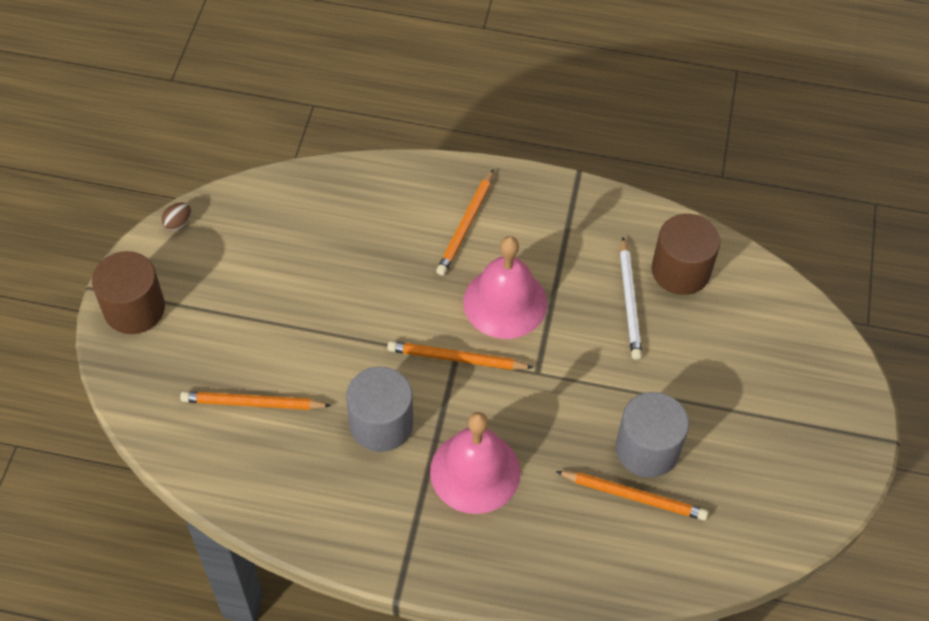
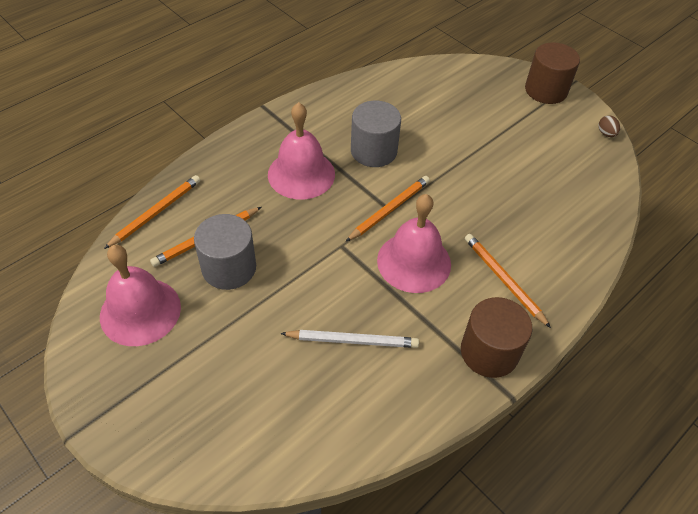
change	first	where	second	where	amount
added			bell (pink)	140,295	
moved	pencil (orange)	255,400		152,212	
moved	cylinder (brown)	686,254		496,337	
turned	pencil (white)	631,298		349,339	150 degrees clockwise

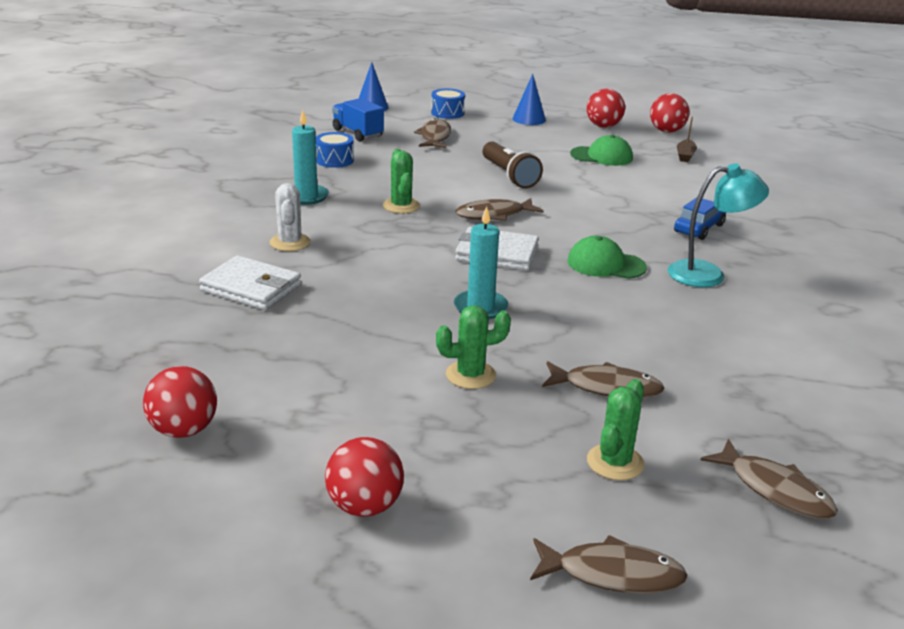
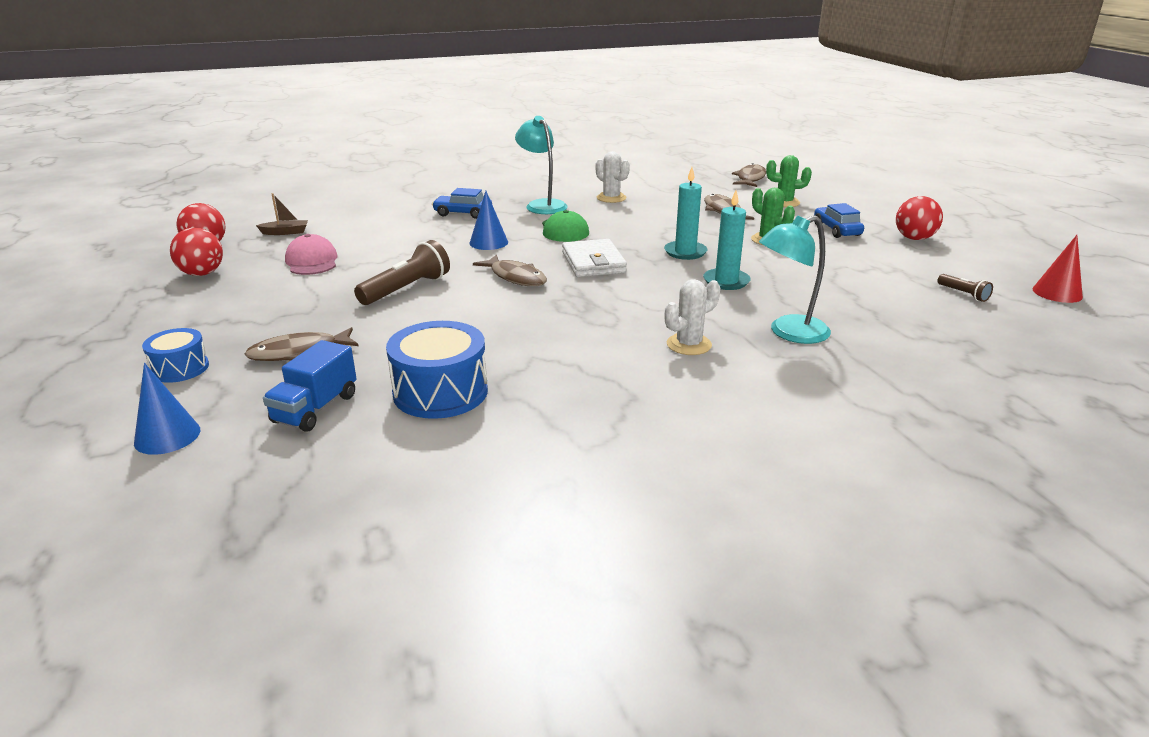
change	first	where	second	where	amount
removed	cactus (green)	401,181			
removed	fish (brown)	609,564			
added			cactus (white)	613,177	
added			car (blue)	839,220	
added			cone (red)	1057,269	
moved	candle (turquoise)	310,157		727,240	
moved	cone (blue)	529,99		488,220	
replaced	ball (red)	180,402	flashlight (brown)	965,288	
replaced	wallet (white)	250,282	lamp (turquoise)	795,279	
recoloured	cap (green)	601,150	cap (pink)	311,254	
resized	drum (blue)	335,150		437,370	x1.68

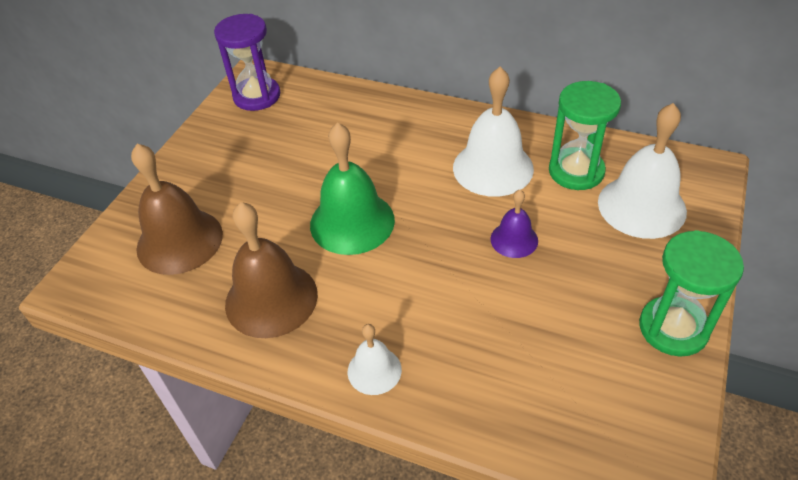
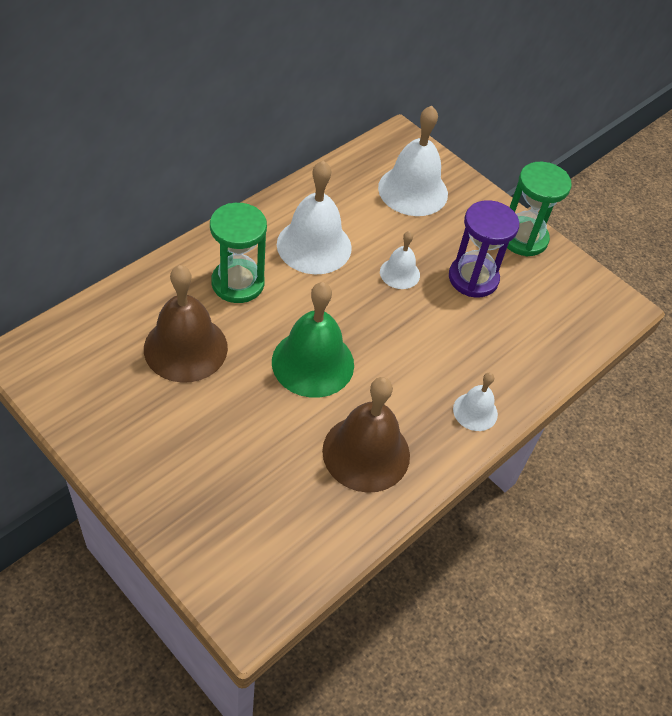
change	first	where	second	where	amount
moved	bell (brown)	177,209		186,324	
moved	hourglass (purple)	247,62		484,249	
moved	hourglass (green)	585,135		238,253	
recoloured	bell (purple)	514,224	bell (white)	400,260	

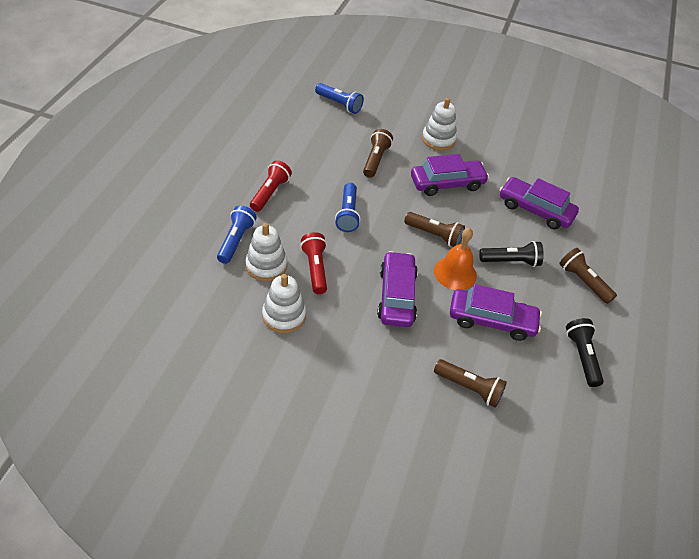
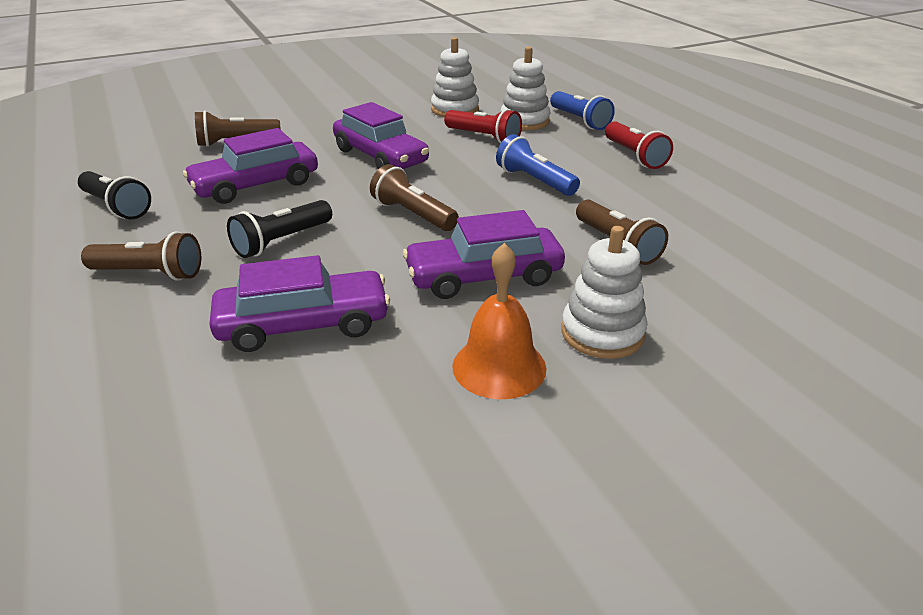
change	first	where	second	where	amount
removed	flashlight (blue)	339,98			
moved	bell (orange)	455,259		499,321	
turned	flashlight (brown)	434,229		414,197	60 degrees clockwise
turned	car (purple)	450,175		484,254	45 degrees clockwise

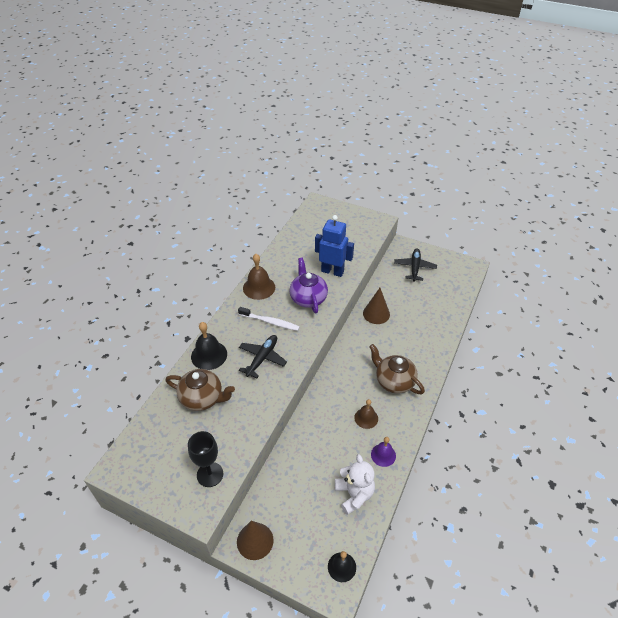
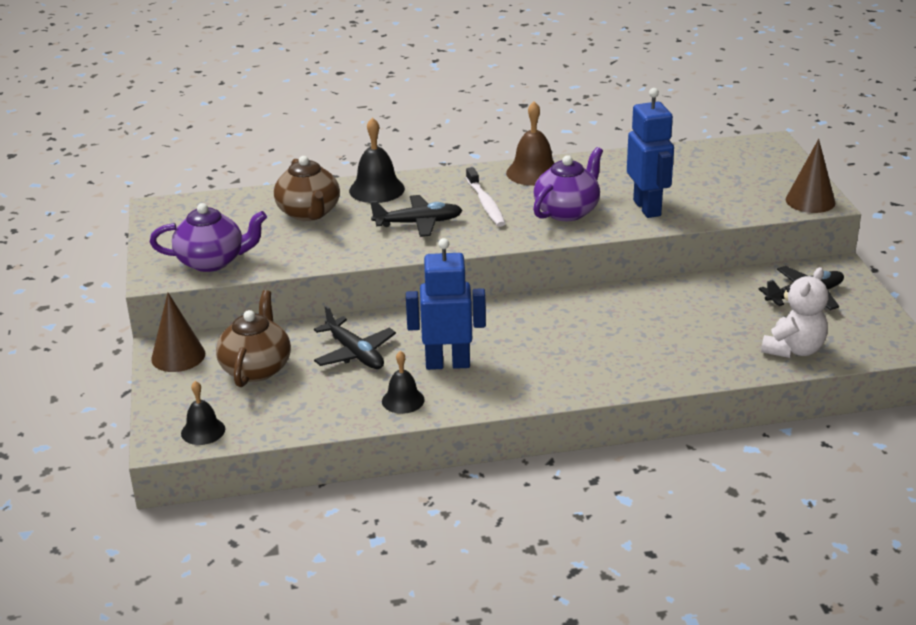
change	first	where	second	where	amount
added			plane (black)	355,337	
moved	teddy bear (white)	355,484		794,312	
moved	cone (brown)	376,306		810,176	
moved	teapot (brown)	397,369		253,338	
replaced	goblet (black)	205,459	teapot (purple)	208,237	
replaced	bell (brown)	366,414	robot (blue)	446,304	
recoloured	bell (purple)	383,452	bell (black)	403,382	

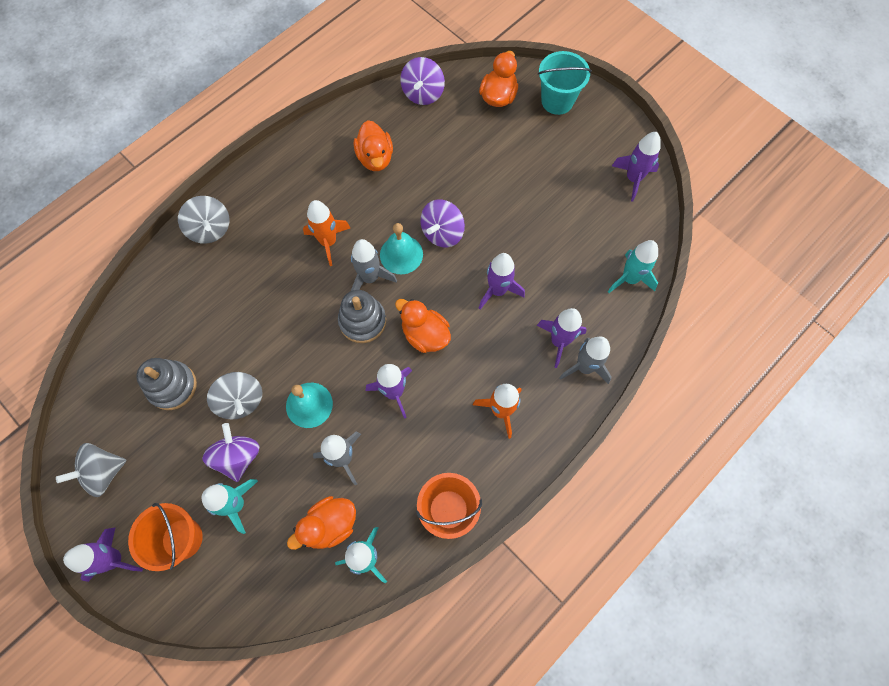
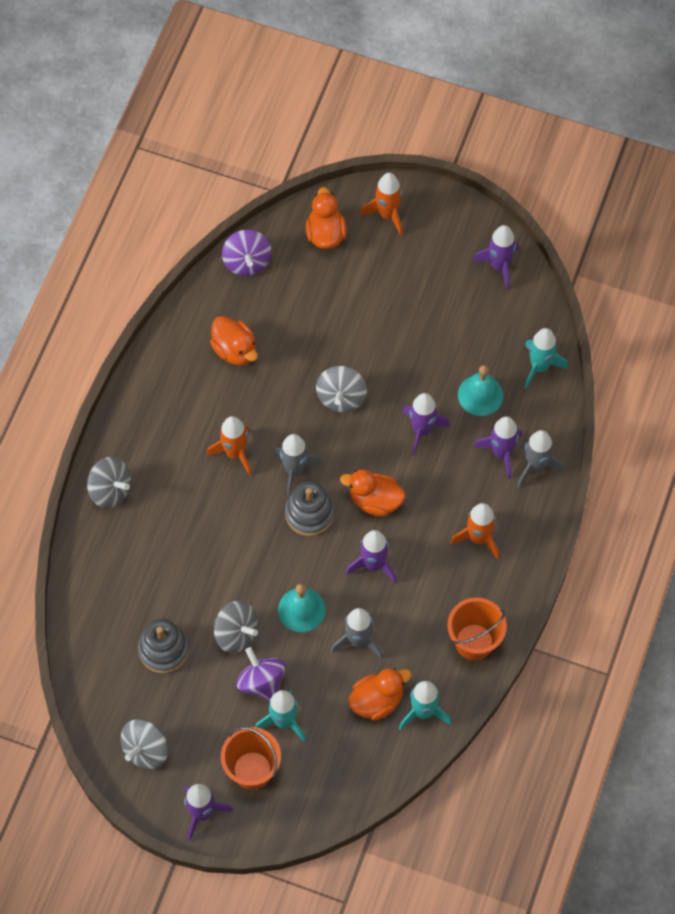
change	first	where	second	where	amount
moved	bell (turquoise)	401,248		480,390	
replaced	bucket (turquoise)	565,83	rocket (orange)	381,204	
recoloured	spinning top (purple)	443,223	spinning top (grey)	341,389	
turned	duck (orange)	321,523		380,694	150 degrees counterclockwise

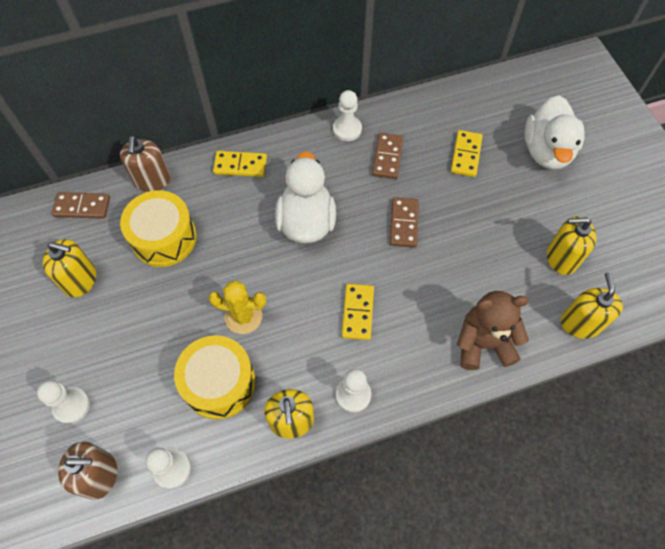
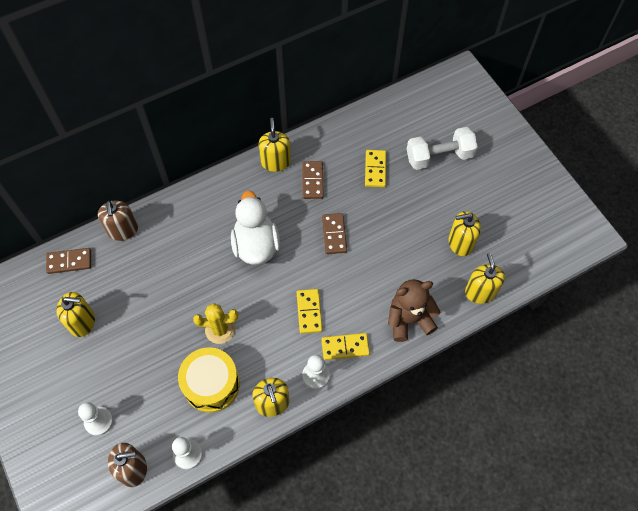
change	first	where	second	where	amount
removed	drum (yellow)	158,228			
moved	domino (yellow)	240,164		345,346	
replaced	pawn (white)	347,115	soap dispenser (yellow)	275,145	
replaced	duck (white)	554,132	dumbbell (white)	442,148	

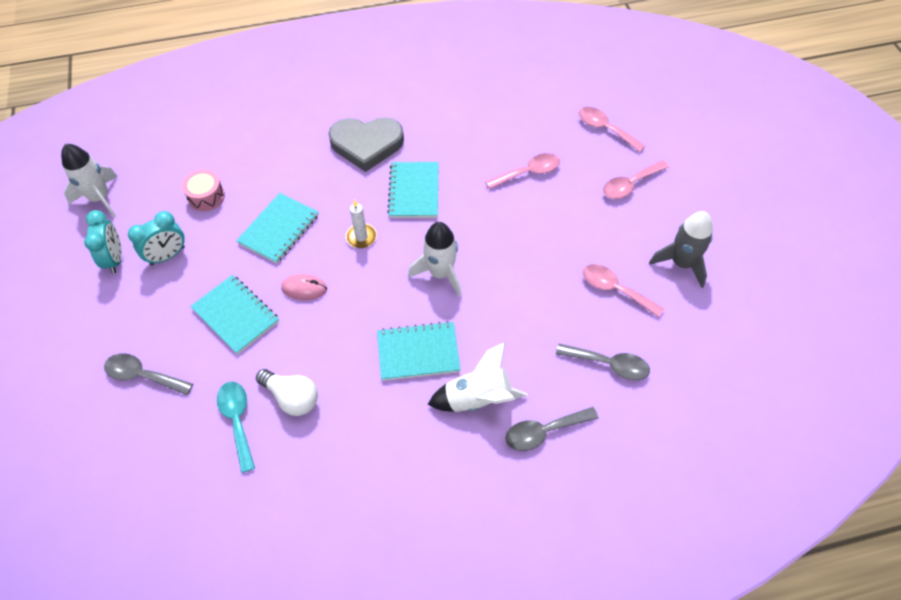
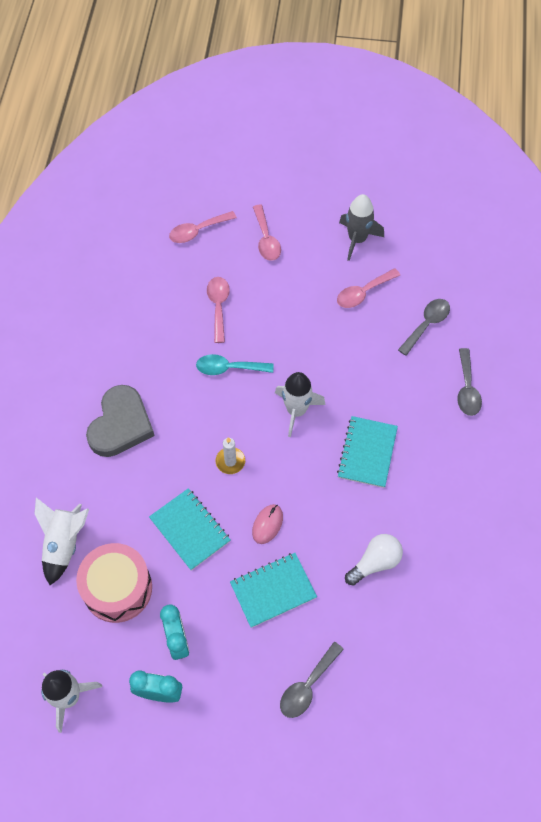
change	first	where	second	where	amount
removed	notebook (turquoise)	413,190			
moved	spoon (turquoise)	236,427		235,364	
moved	rocket (white)	478,377		61,541	
resized	drum (pink)	203,190		114,583	x1.79

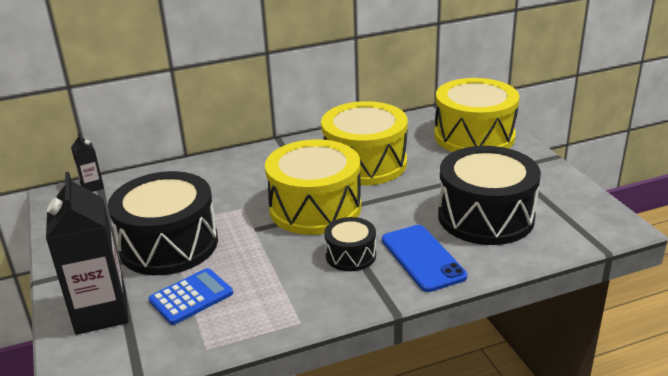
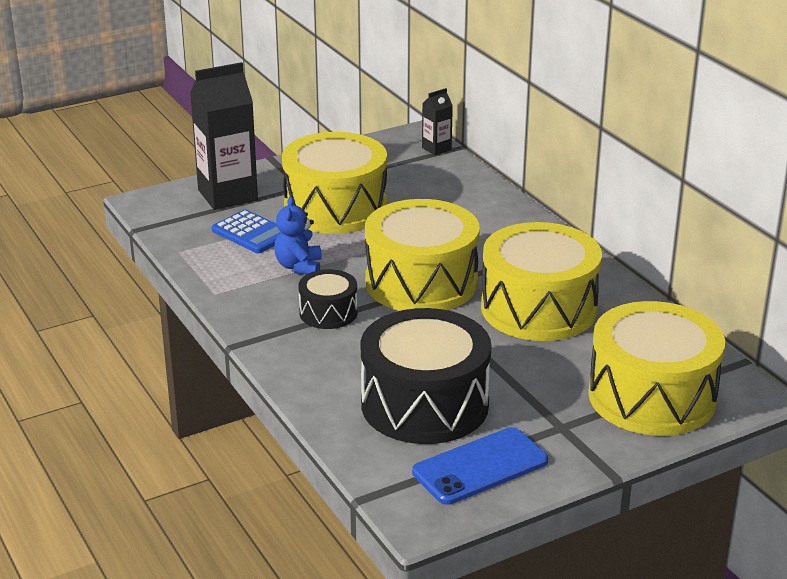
change	first	where	second	where	amount
added			teddy bear (blue)	298,235	
moved	phone (blue)	424,258		480,466	
recoloured	drum (black)	163,223	drum (yellow)	334,183	

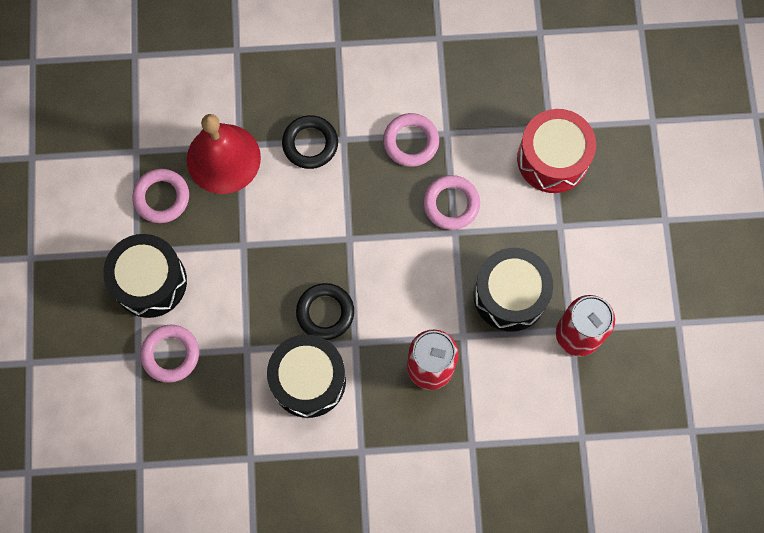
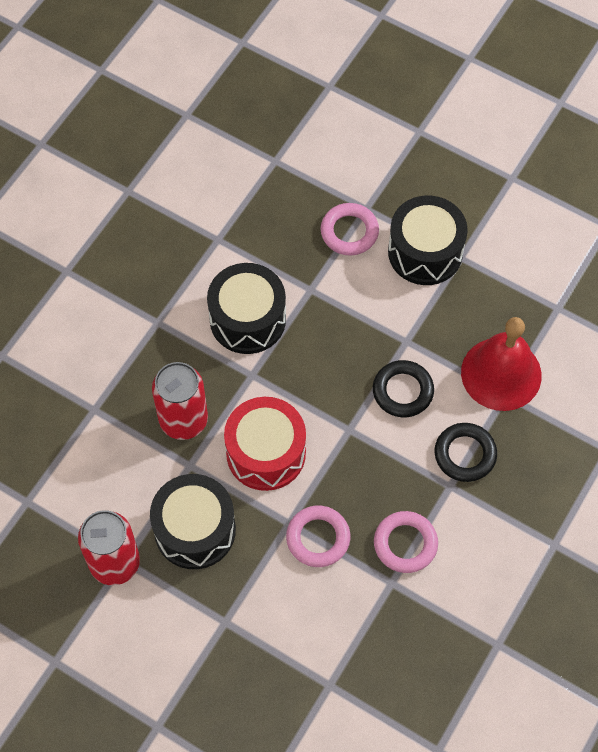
change	first	where	second	where	amount
removed	ring (pink)	160,196			
moved	ring (black)	325,311		403,389	
moved	drum (red)	556,151		265,444	

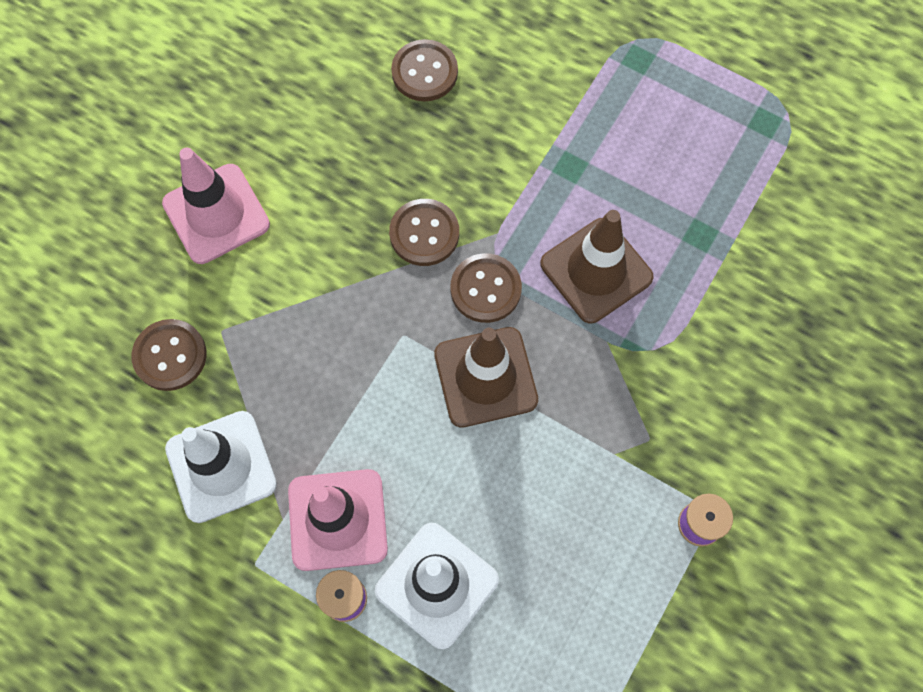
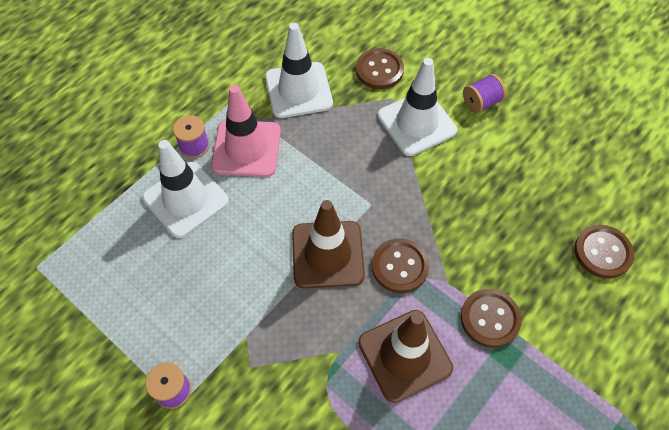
change	first	where	second	where	amount
added			traffic cone (white)	417,107	
moved	button (brown)	424,232		491,318	
replaced	traffic cone (pink)	216,206	spool (purple)	484,93	

